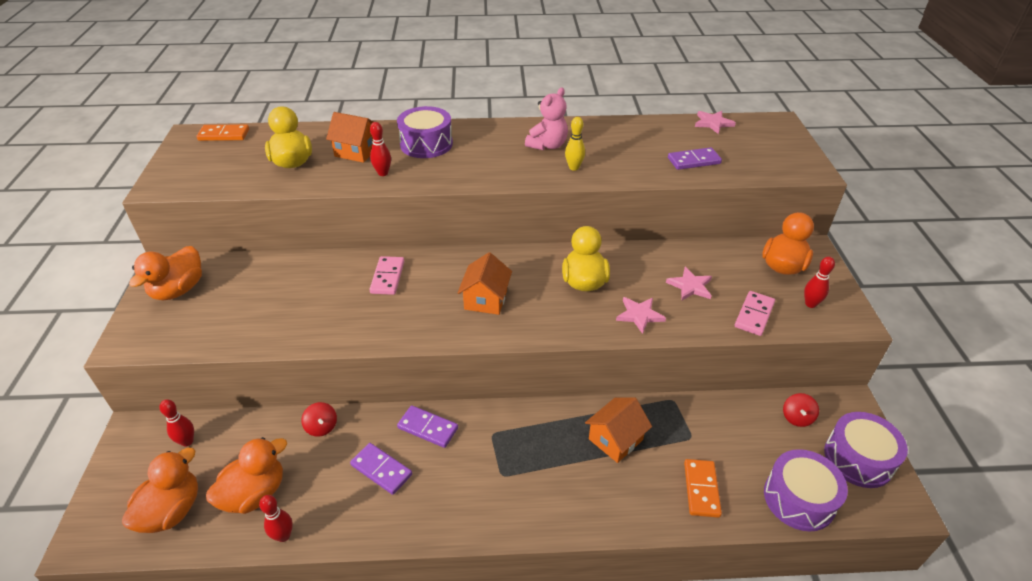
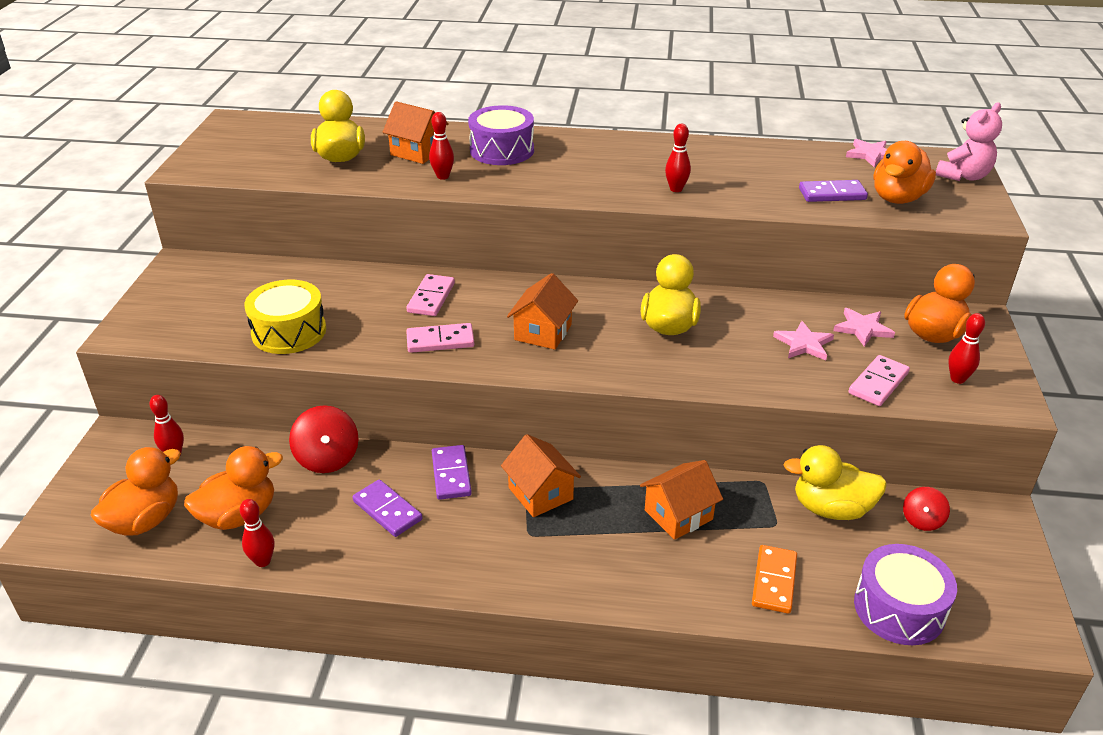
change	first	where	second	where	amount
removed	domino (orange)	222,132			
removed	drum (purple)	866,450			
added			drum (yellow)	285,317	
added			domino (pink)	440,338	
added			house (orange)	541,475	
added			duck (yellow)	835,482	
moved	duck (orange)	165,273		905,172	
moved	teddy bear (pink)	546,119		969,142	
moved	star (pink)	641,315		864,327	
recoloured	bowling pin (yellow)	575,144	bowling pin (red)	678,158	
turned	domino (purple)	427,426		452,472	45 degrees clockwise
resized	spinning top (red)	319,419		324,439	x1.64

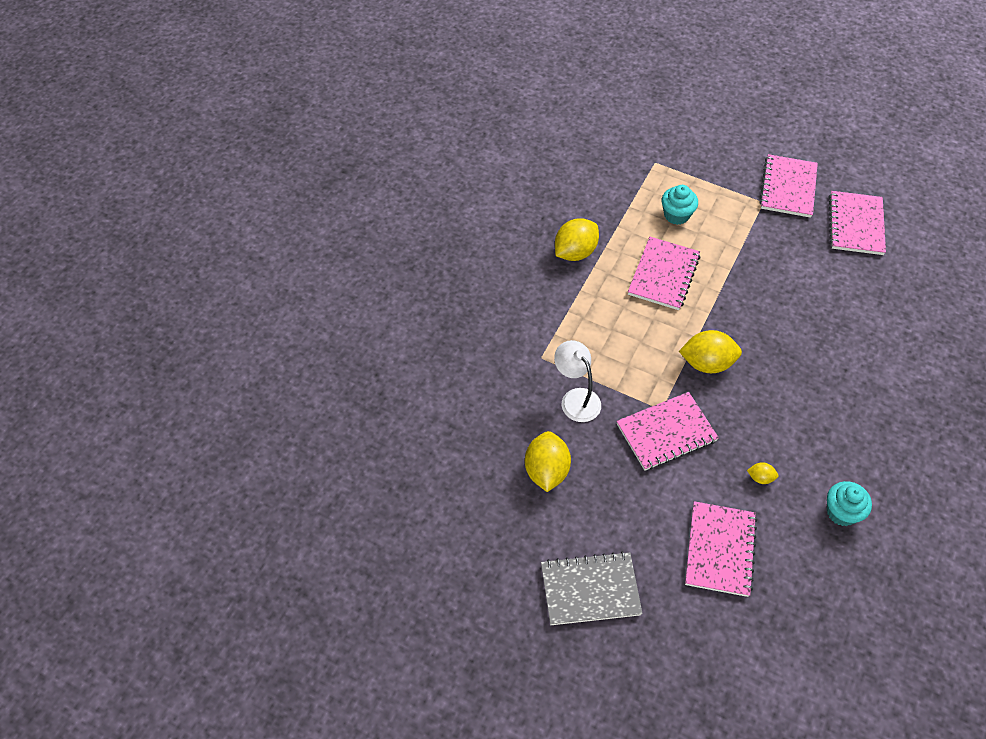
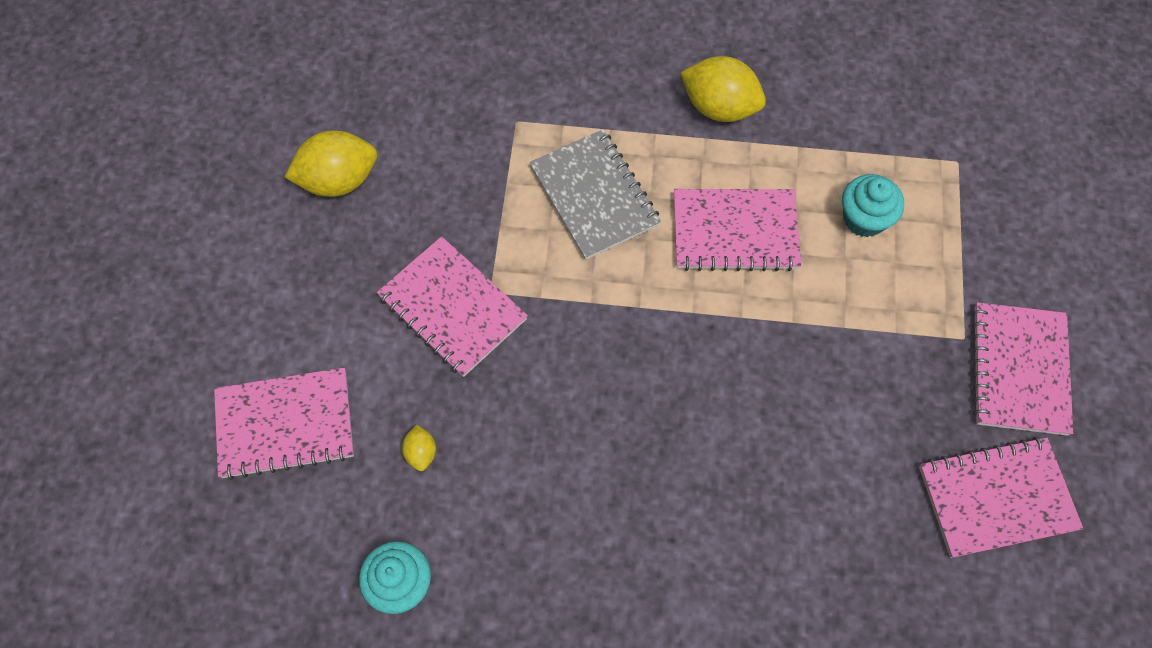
change	first	where	second	where	amount
removed	lamp (white)	577,381			
removed	lemon (yellow)	710,351			
moved	notebook (grey)	592,588		595,194	
turned	notebook (pink)	788,186		1022,369	75 degrees counterclockwise

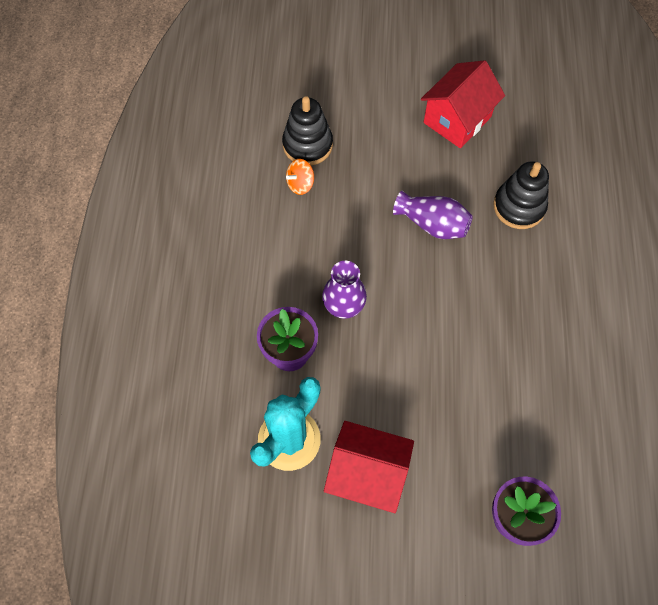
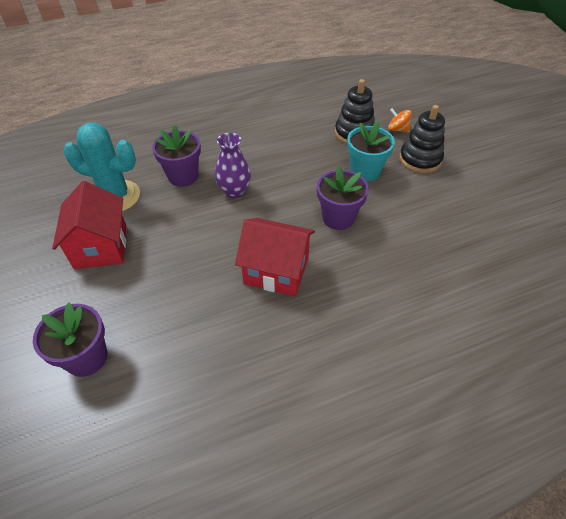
change	first	where	second	where	amount
added			flower pot (turquoise)	371,151	
moved	spinning top (orange)	300,177		400,120	
moved	house (red)	463,104		275,257	
moved	stacking toy (black)	521,195		422,139	
replaced	vase (purple)	433,214	flower pot (purple)	343,198	

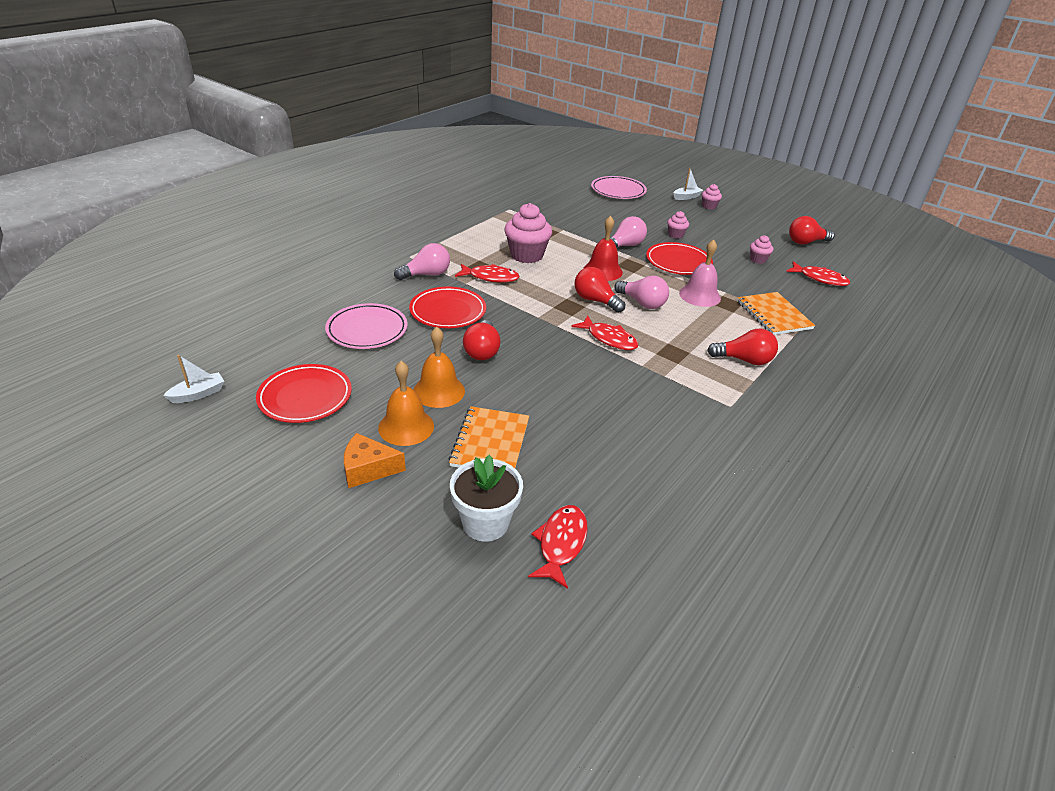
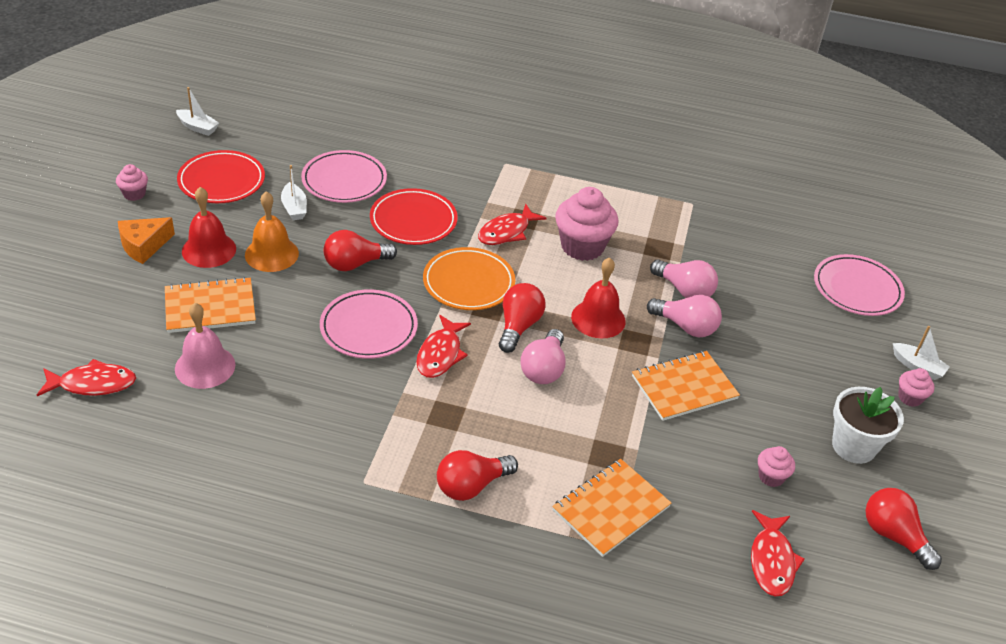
change	first	where	second	where	amount
added			boat (white)	294,192	
added			plate (pink)	369,324	
added			plate (orange)	469,278	
moved	light bulb (pink)	422,261		684,279	
moved	flower pot (white)	486,498		868,425	
moved	cupcake (pink)	678,224		132,182	
moved	bell (pink)	700,273		205,346	
replaced	plate (red)	679,258	notebook (orange)	686,386	
recoloured	bell (orange)	406,403	bell (red)	209,227	
turned	cheese (orange)	375,460		146,240	105 degrees counterclockwise
turned	fish (red)	487,273		512,224	60 degrees clockwise
turned	light bulb (red)	742,347		477,475	75 degrees clockwise

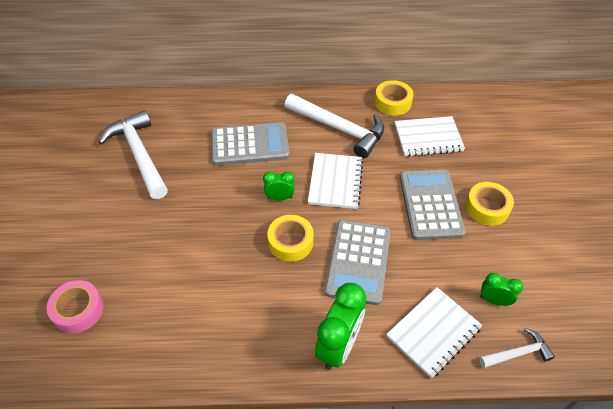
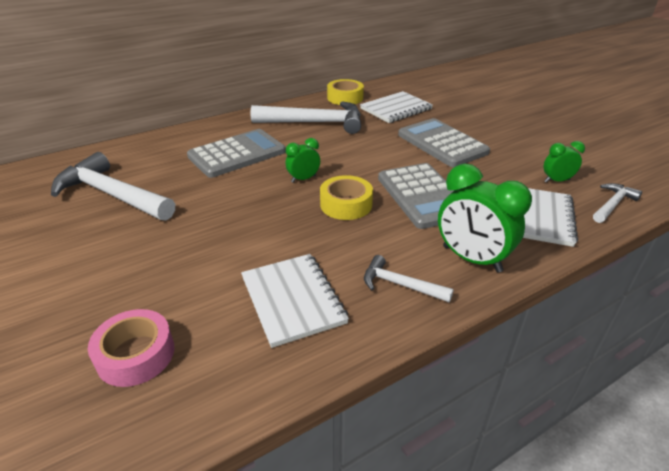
change	first	where	second	where	amount
removed	tape (yellow)	489,204			
added			hammer (white)	409,278	
moved	notebook (white)	335,181		295,301	
turned	clock (green)	340,326		485,218	135 degrees clockwise

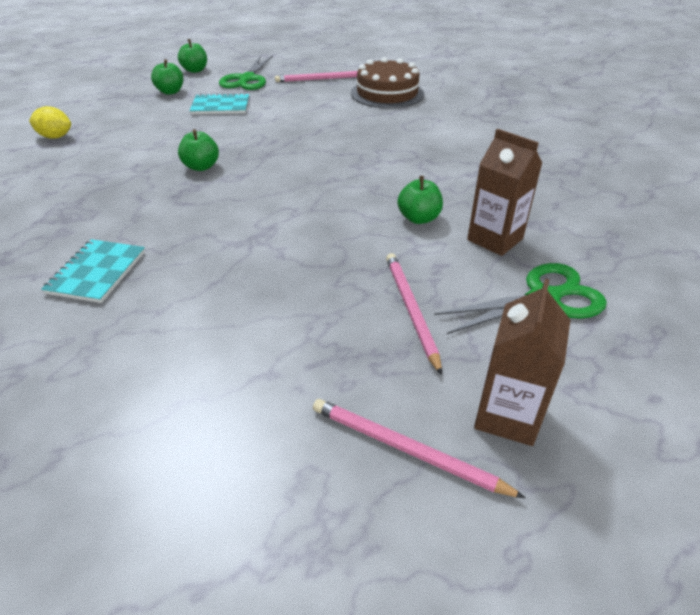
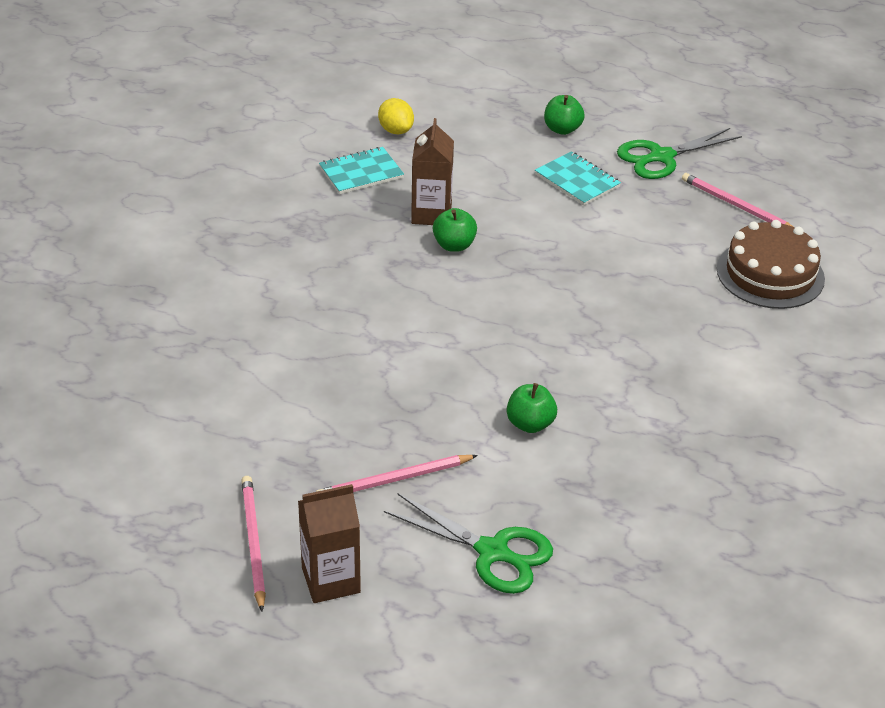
change	first	where	second	where	amount
removed	apple (green)	192,56			
moved	notebook (turquoise)	93,271		361,170	
moved	carton (brown)	505,192		432,171	
turned	pencil (pink)	414,314		397,473	150 degrees counterclockwise

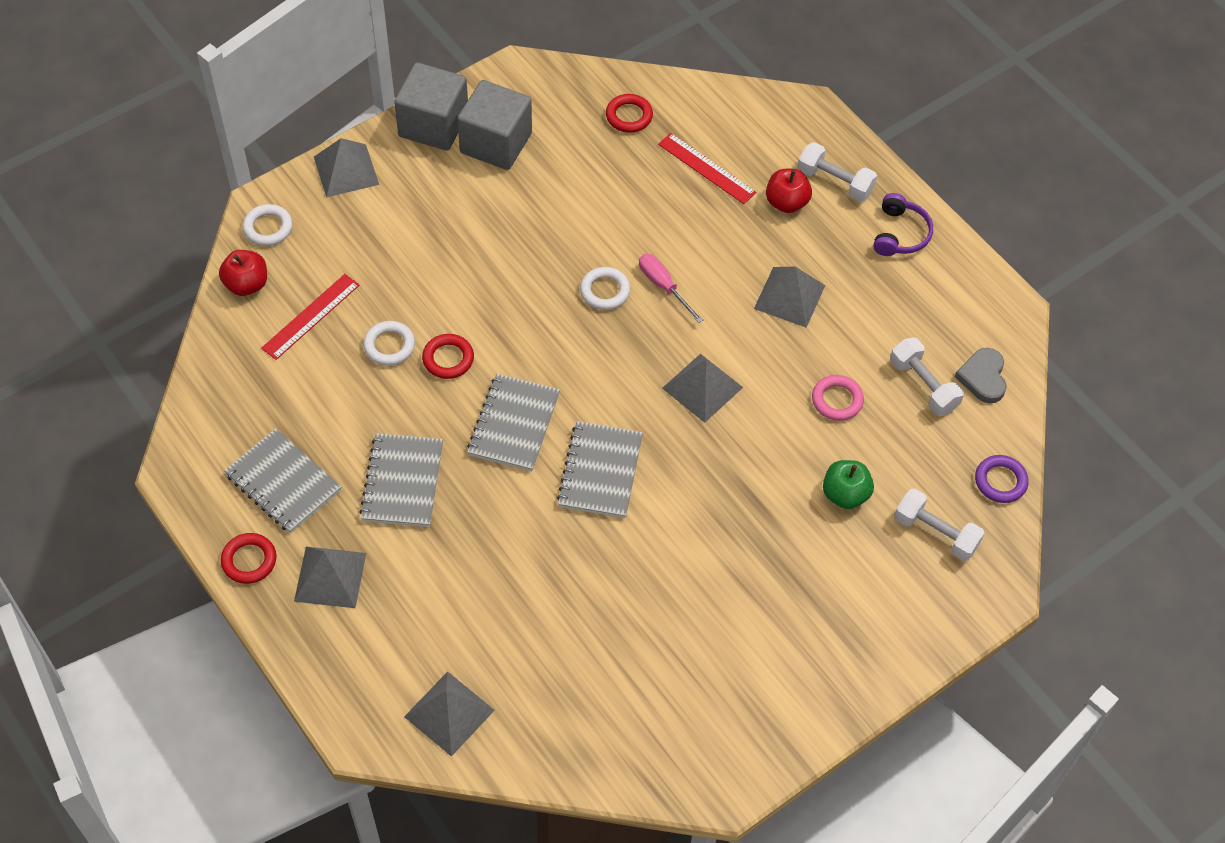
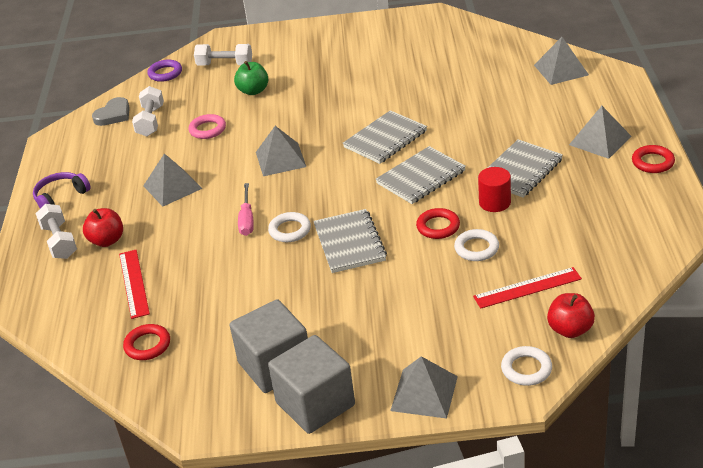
change	first	where	second	where	amount
added			cylinder (red)	494,189	
moved	notebook (grey)	282,480		350,241	
turned	dumbbell (white)	939,525		223,54	60 degrees counterclockwise

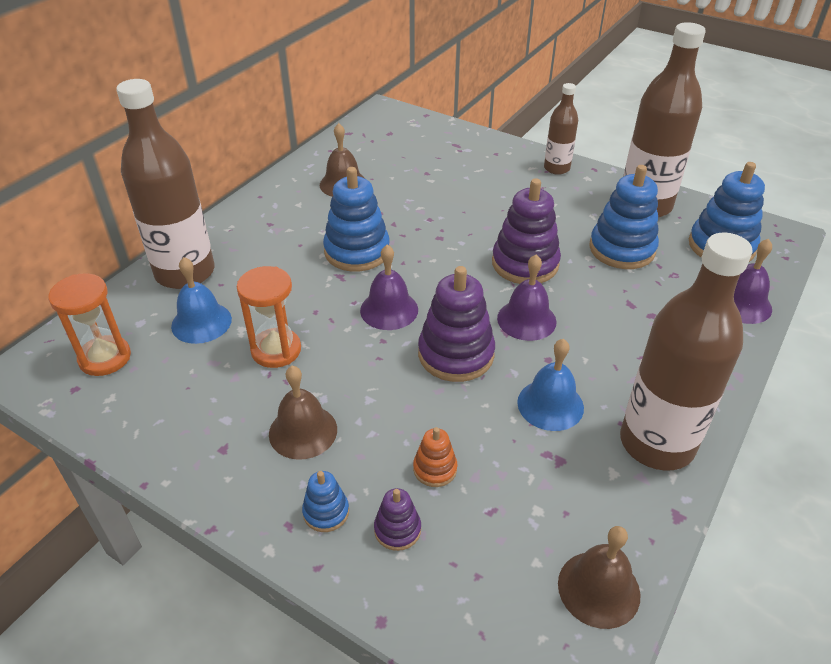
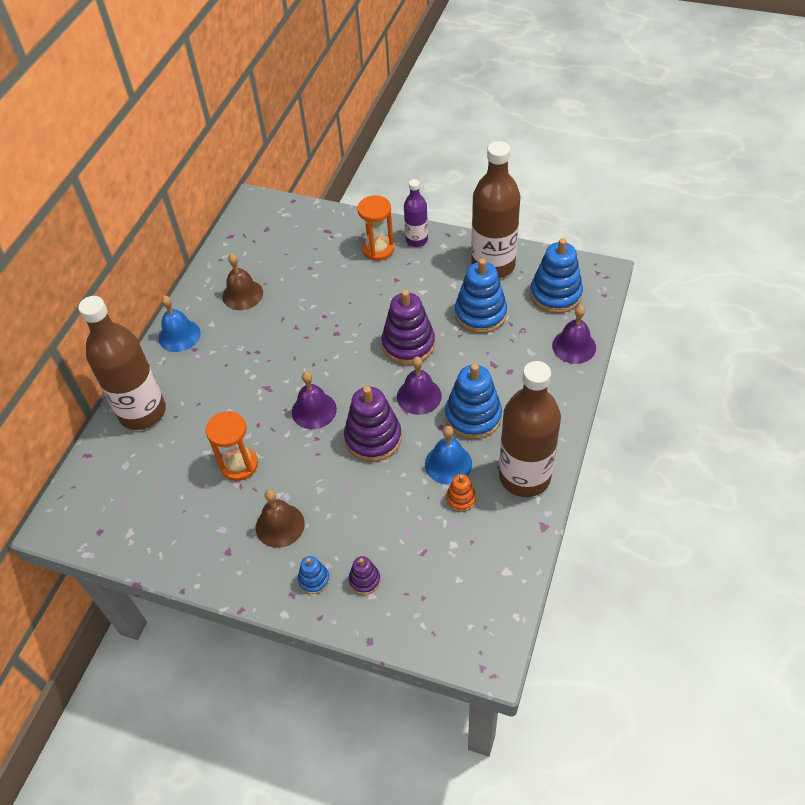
change	first	where	second	where	amount
removed	bell (brown)	599,577			
moved	hourglass (orange)	89,324		375,228	
moved	bell (blue)	201,300		180,323	
moved	stacking toy (blue)	356,219		473,401	
moved	stacking toy (orange)	435,457		461,493	
recoloured	bottle (brown)	561,129	bottle (purple)	416,213	

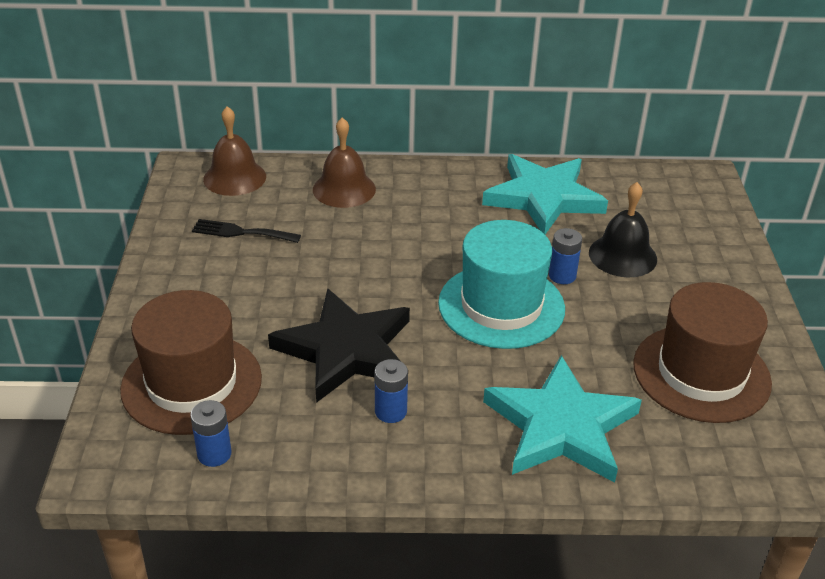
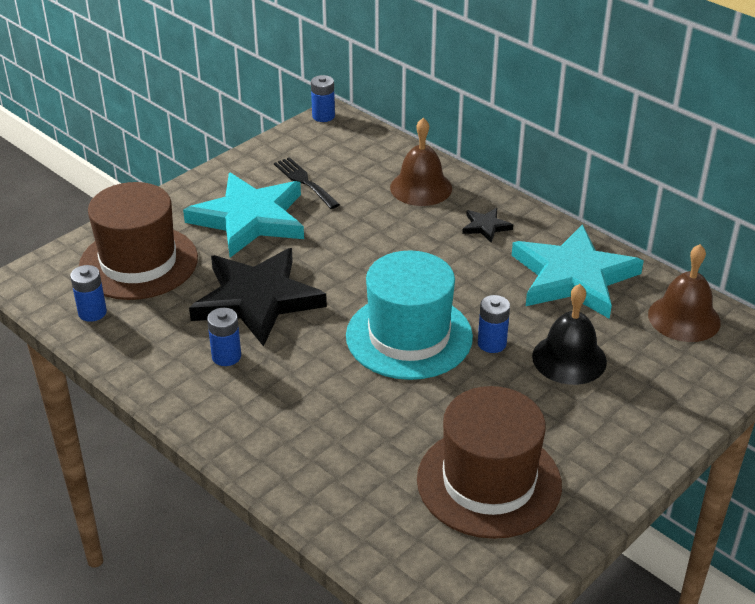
change	first	where	second	where	amount
added			battery (blue)	323,98	
added			star (black)	487,225	
moved	bell (brown)	234,151		684,293	
moved	star (turquoise)	562,419		243,215	

